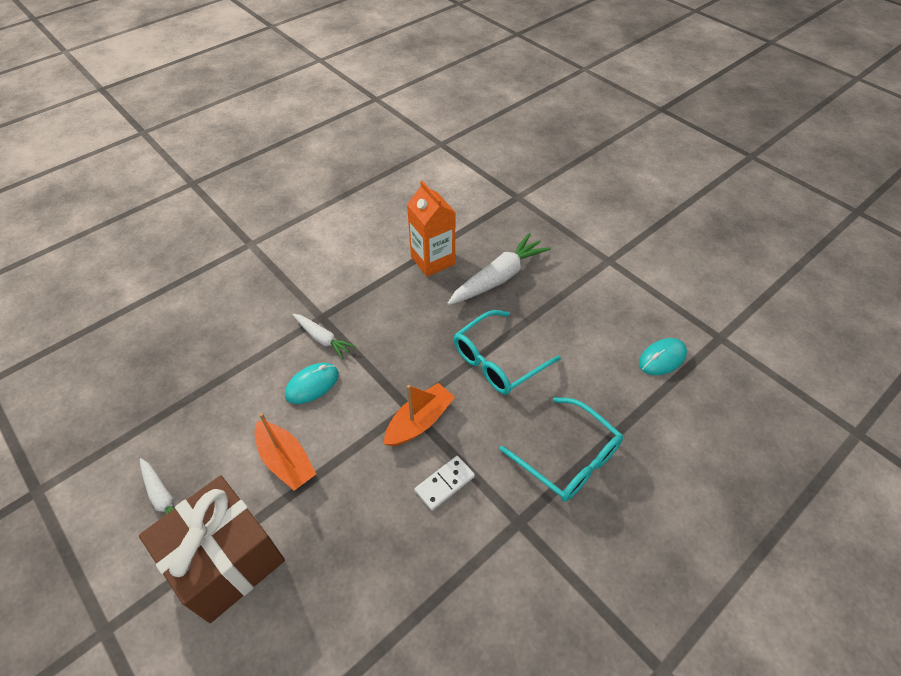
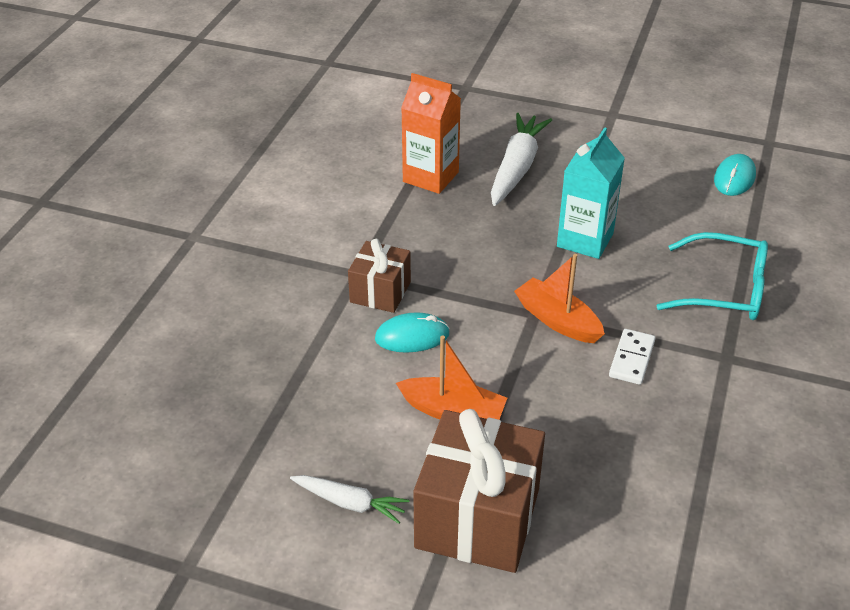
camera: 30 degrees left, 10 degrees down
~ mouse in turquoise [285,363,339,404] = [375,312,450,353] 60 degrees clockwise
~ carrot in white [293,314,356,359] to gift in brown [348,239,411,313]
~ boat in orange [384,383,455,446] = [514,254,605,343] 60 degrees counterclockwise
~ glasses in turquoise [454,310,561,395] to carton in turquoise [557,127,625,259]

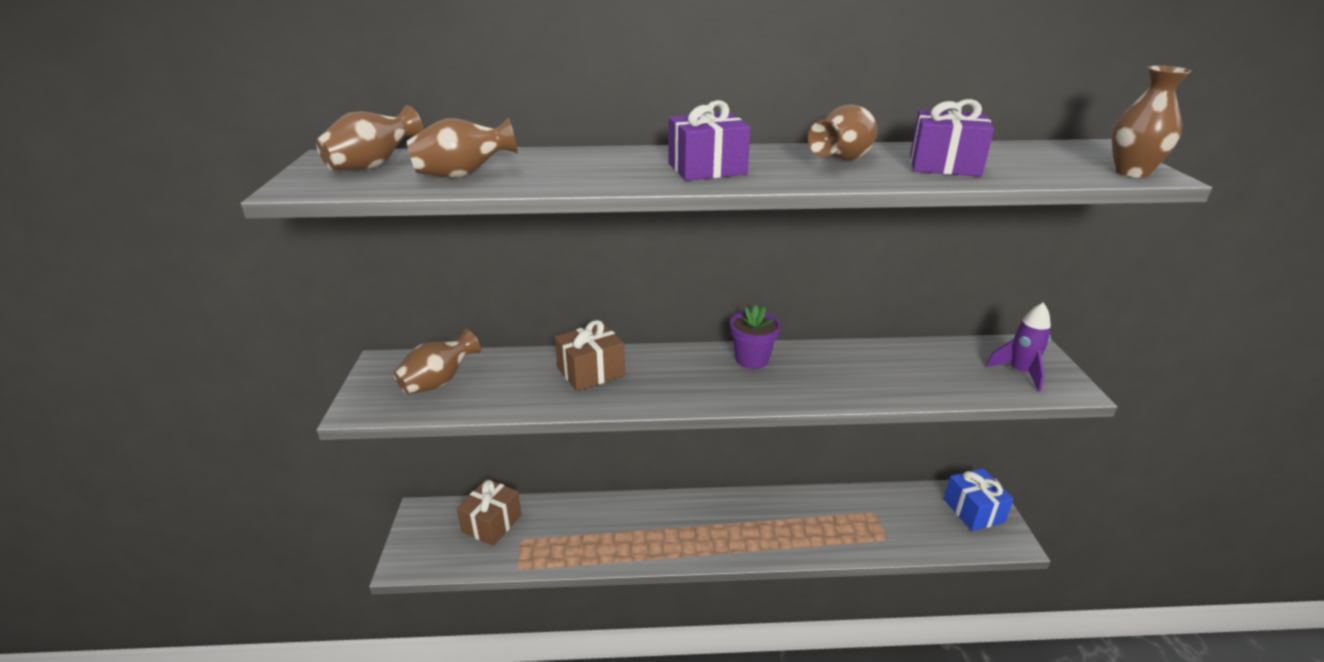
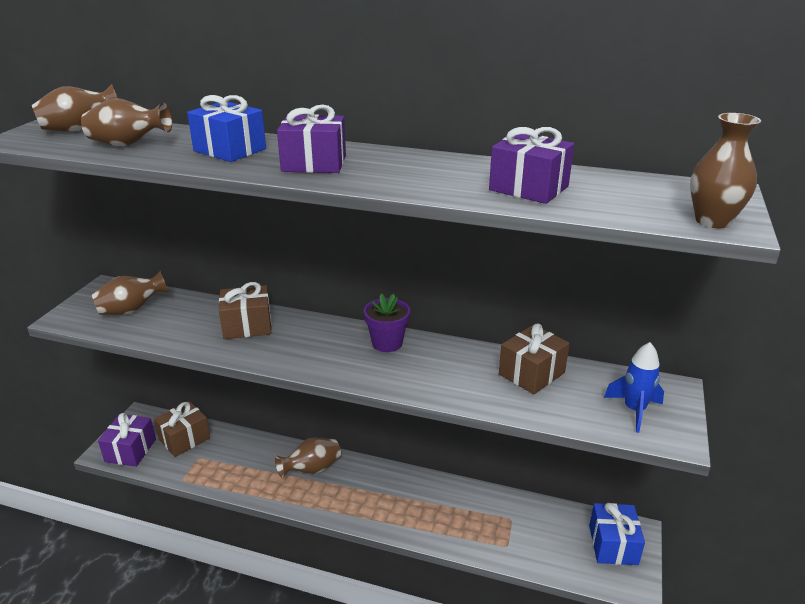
camera: 20 degrees right, 0 degrees up
~ vase in brown [808,104,877,161] to [275,438,341,478]
~ rocket in purple [986,302,1051,392] to rocket in blue [604,342,664,433]
+ gift in purple [98,413,156,467]
+ gift in blue [187,95,266,162]
+ gift in brown [499,324,570,394]

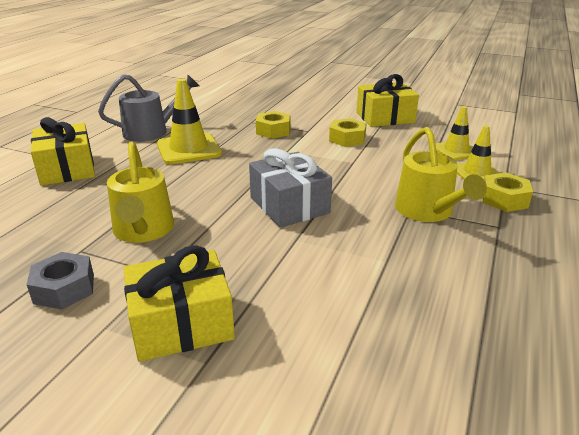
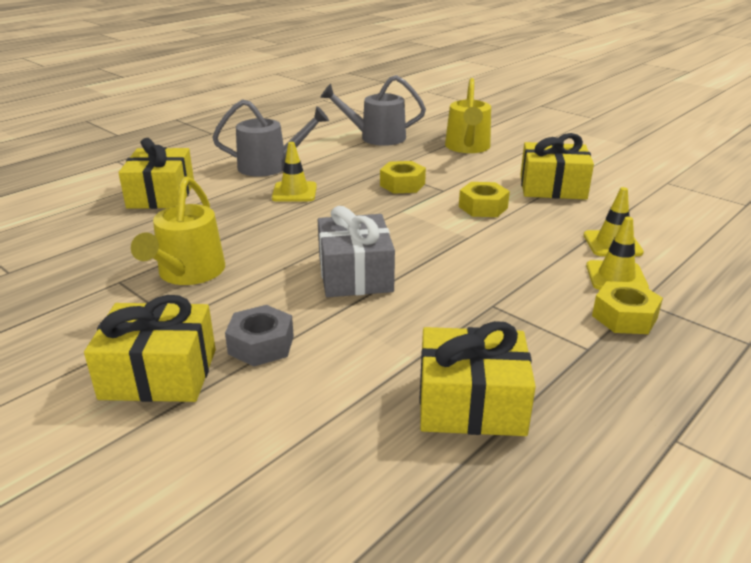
camera: 20 degrees right, 0 degrees up
~ nut in grey [27,252,94,310] to [225,305,294,366]
~ traffic cone in yellow [157,78,222,164] = [272,142,317,202] x0.64
~ watering can in yellow [395,127,487,222] to [445,78,491,153]
+ watering can in grey [320,75,426,146]
+ gift in yellow [420,321,536,436]

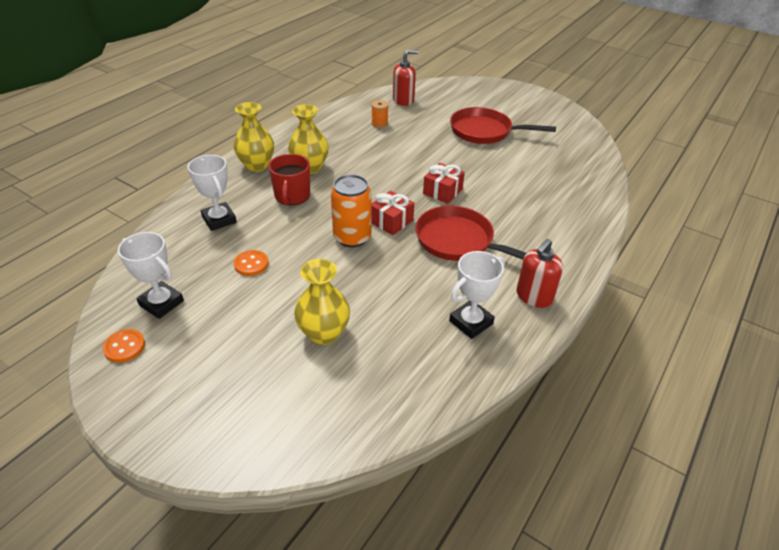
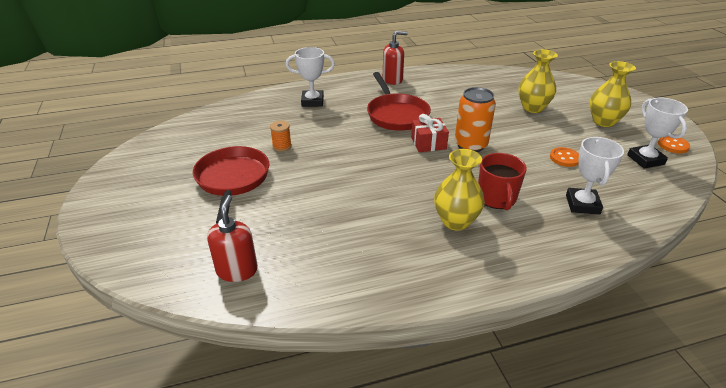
camera: 140 degrees left, 5 degrees down
~ vase in yellow [234,102,274,172] to [590,61,636,127]
~ mug in red [268,154,310,205] = [478,153,527,210] 135 degrees clockwise
~ spool in orange [371,100,389,128] to [270,121,292,152]
~ soap dispenser in red [393,50,418,106] = [207,195,258,282] 75 degrees clockwise
- gift in red [423,163,465,204]
~ trophy in white [449,251,505,339] to [286,47,335,107]
~ pan in red [450,107,556,144] = [193,146,269,223] 150 degrees counterclockwise

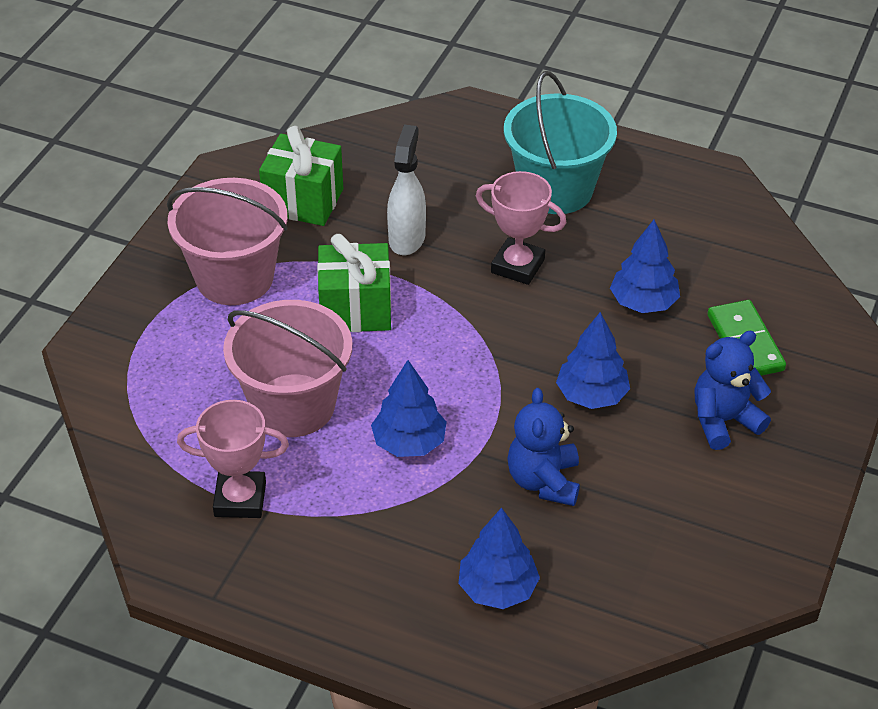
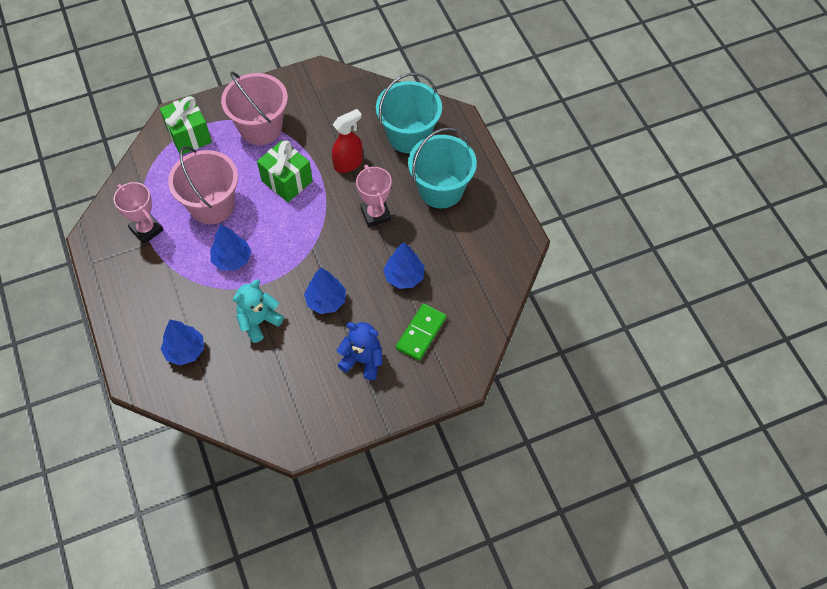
camera: 45 degrees right, 15 degrees up
~ gift in green [259,126,343,226] to [160,96,212,154]
~ spray bottle in white [387,125,426,255] to spray bottle in red [332,109,363,173]
~ teddy bear in blue [507,388,580,506] to teddy bear in turquoise [233,279,284,343]
+ bucket in turquoise [376,73,442,153]

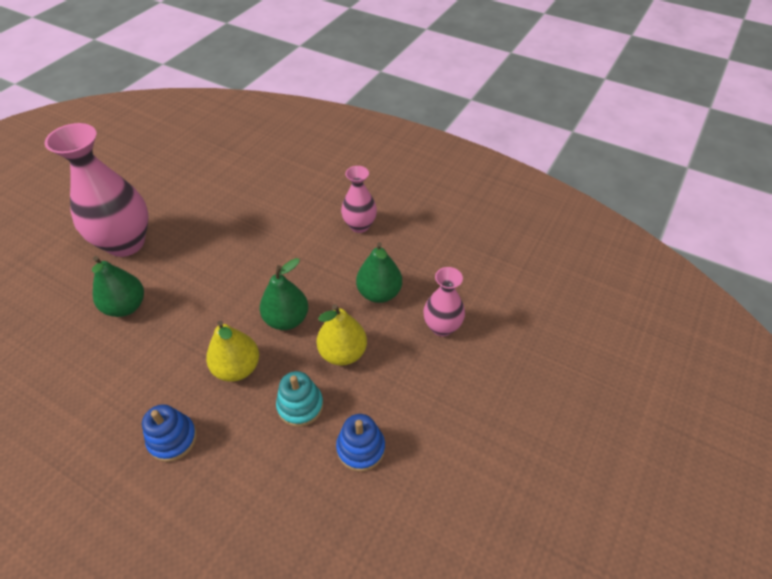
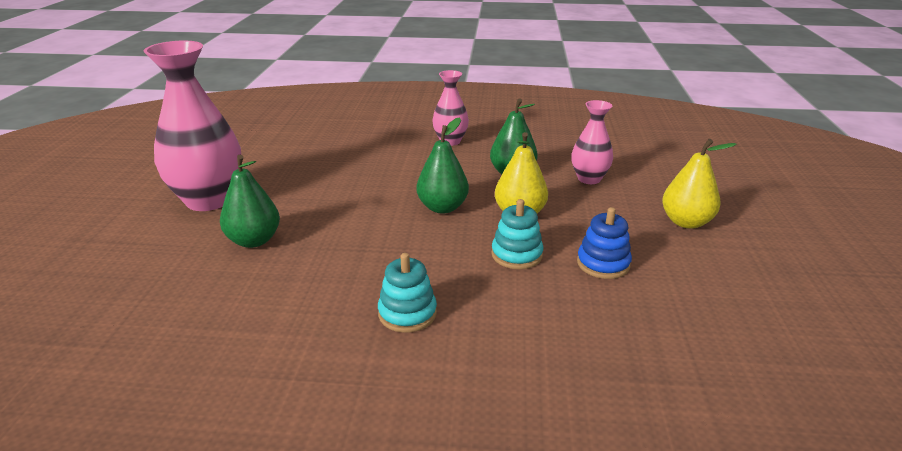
camera: 25 degrees left, 20 degrees down
~ stacking toy in blue [142,404,197,462] to stacking toy in turquoise [378,253,437,333]
~ pear in yellow [206,320,259,382] to [662,139,737,229]

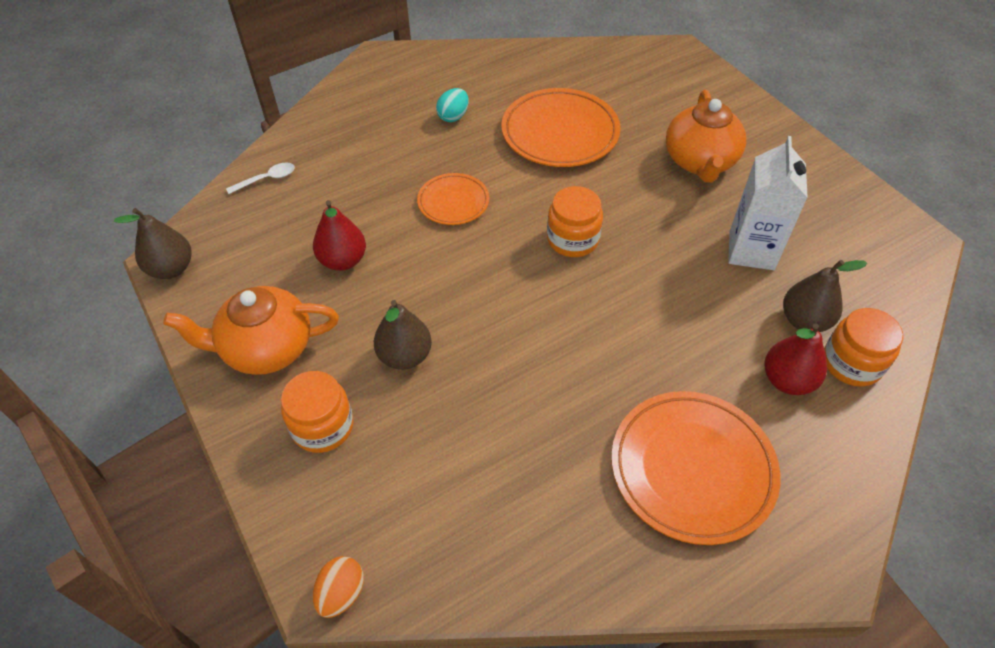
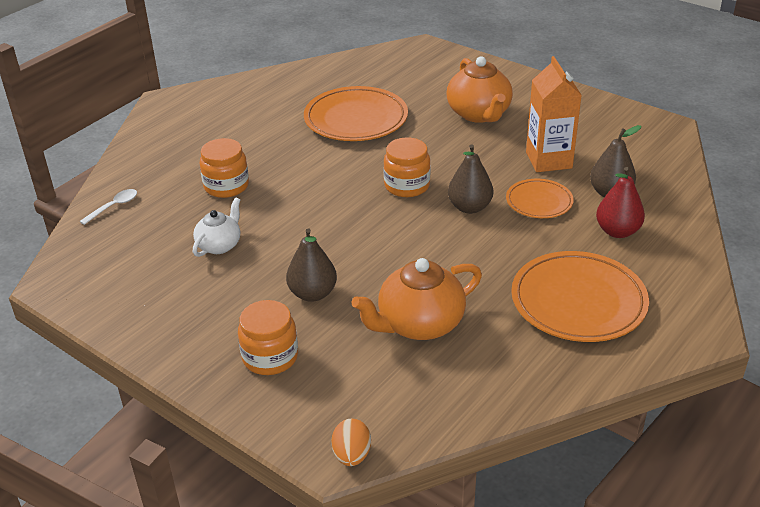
camera: 20 degrees left, 15 degrees down
~ pear in brown [114,208,192,279] to [448,144,493,214]
~ teapot in orange [163,286,339,375] to [352,258,482,340]
~ pear in red [313,200,366,271] to teapot in white [193,198,240,257]
~ plate in orange [417,173,489,225] to [506,179,574,218]
- egg in turquoise [436,88,469,122]
~ carton in white [728,136,808,270] to carton in orange [526,56,582,172]
~ jar in orange [824,308,903,387] to [200,138,249,198]

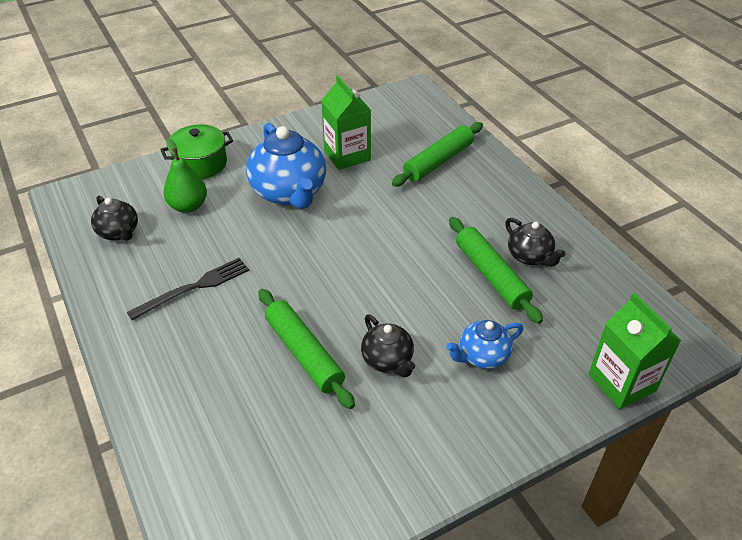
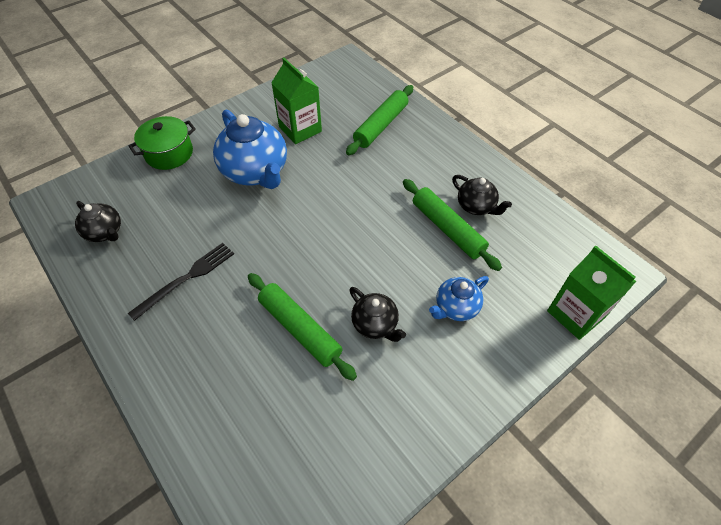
camera: 10 degrees left, 10 degrees up
- pear in green [163,139,207,213]

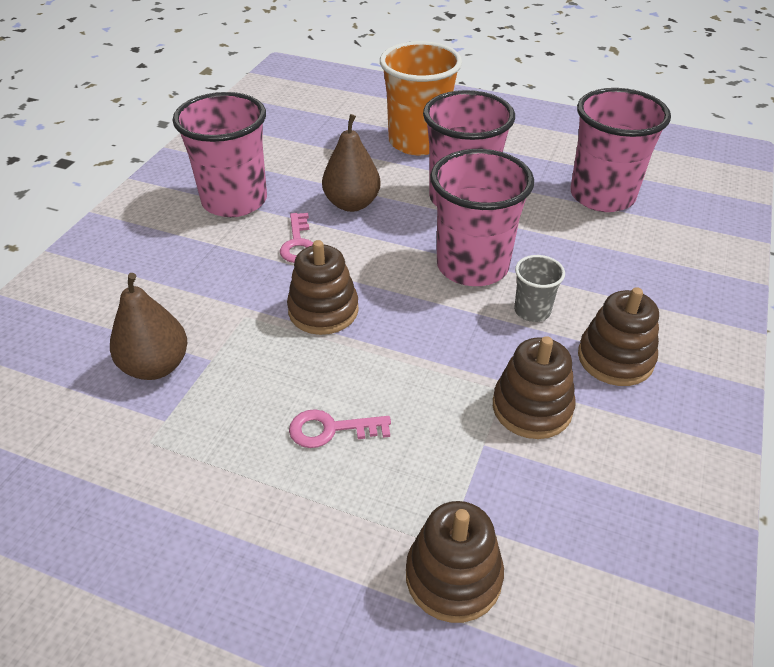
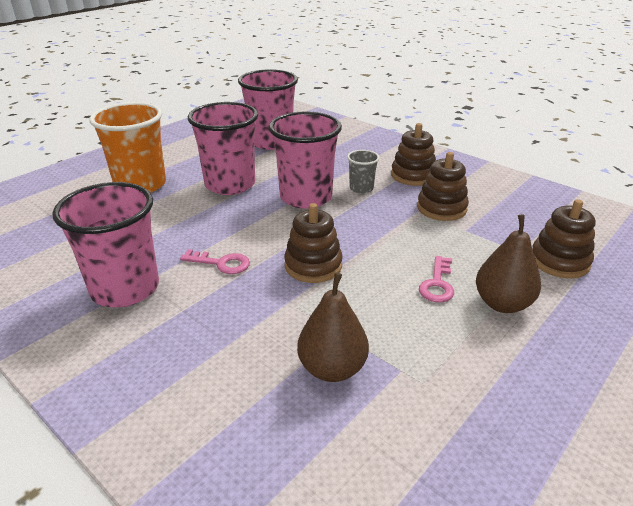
camera: 70 degrees left, 10 degrees down
~ pear in brown [322,114,381,212] to [476,215,541,313]

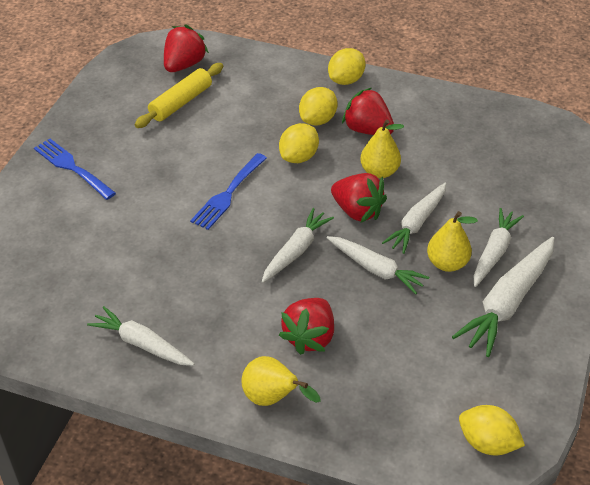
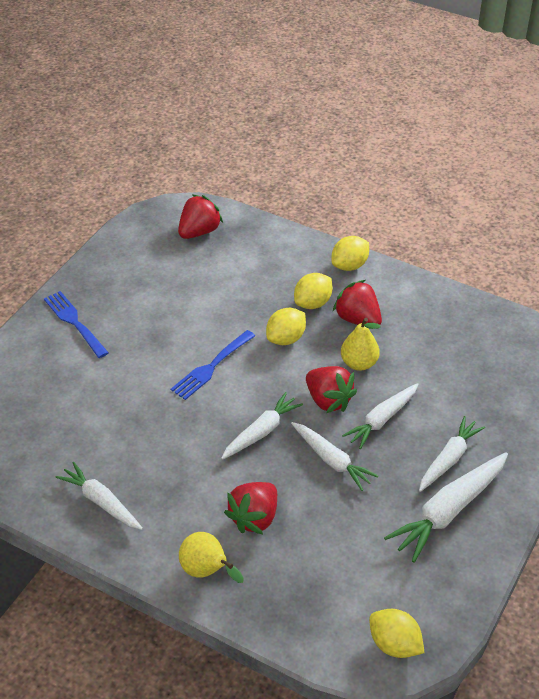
camera: 10 degrees right, 0 degrees up
- rolling pin in yellow [134,63,223,128]
- pear in yellow [427,211,478,272]

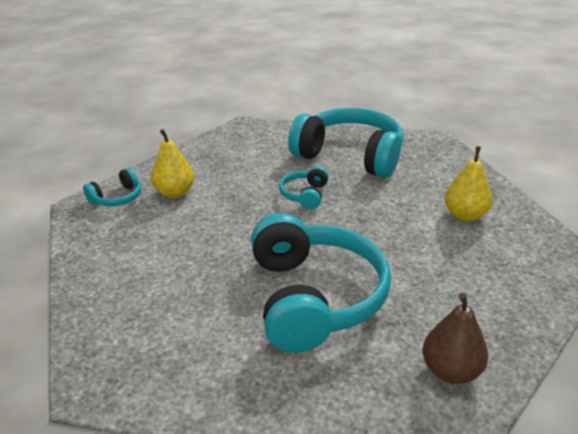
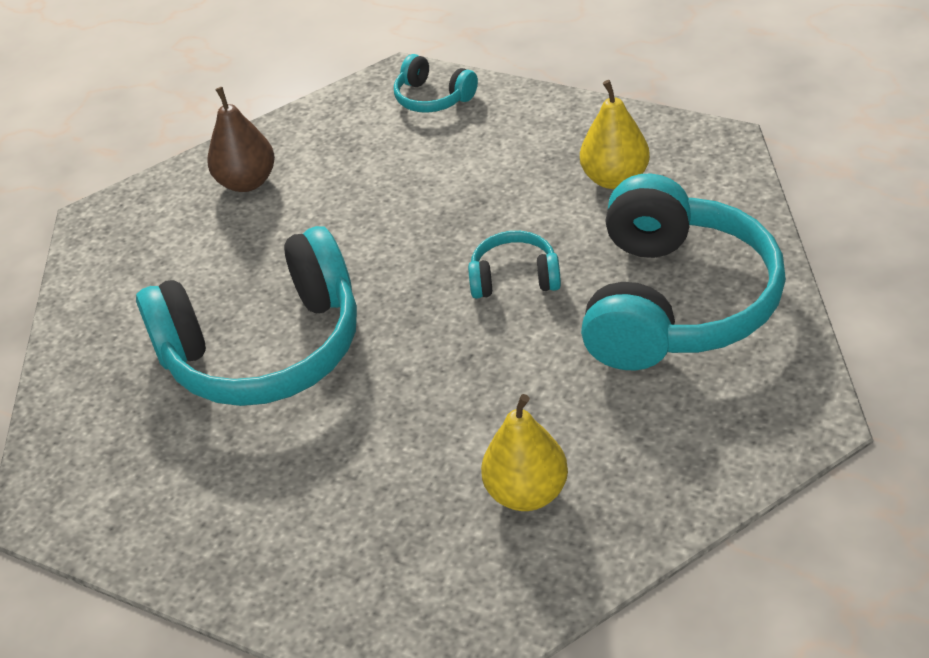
camera: 80 degrees right, 10 degrees up
~ pear in yellow [151,129,194,198] to [580,80,650,189]
~ pear in brown [423,293,488,384] to [207,87,275,192]

